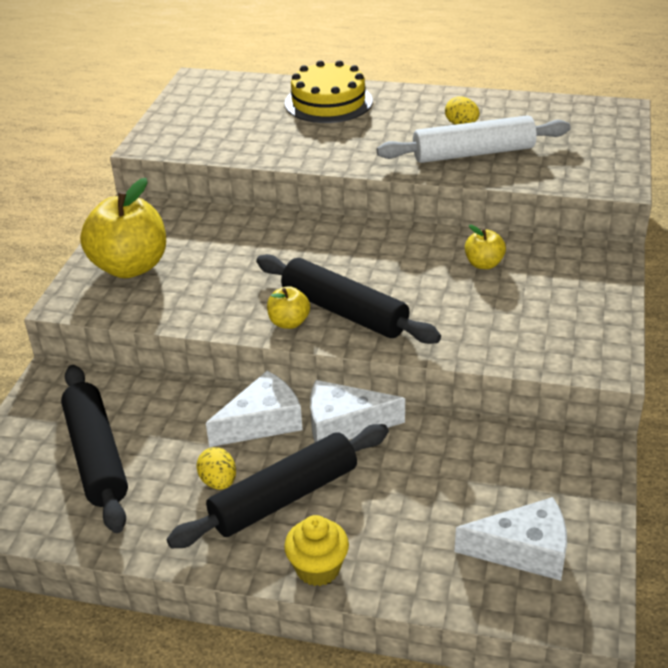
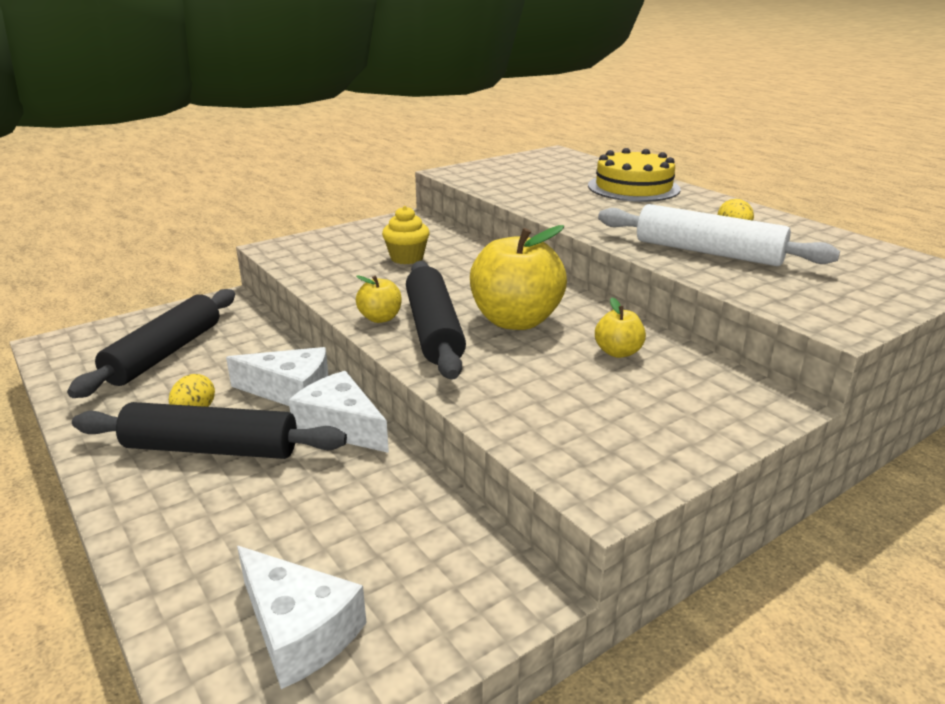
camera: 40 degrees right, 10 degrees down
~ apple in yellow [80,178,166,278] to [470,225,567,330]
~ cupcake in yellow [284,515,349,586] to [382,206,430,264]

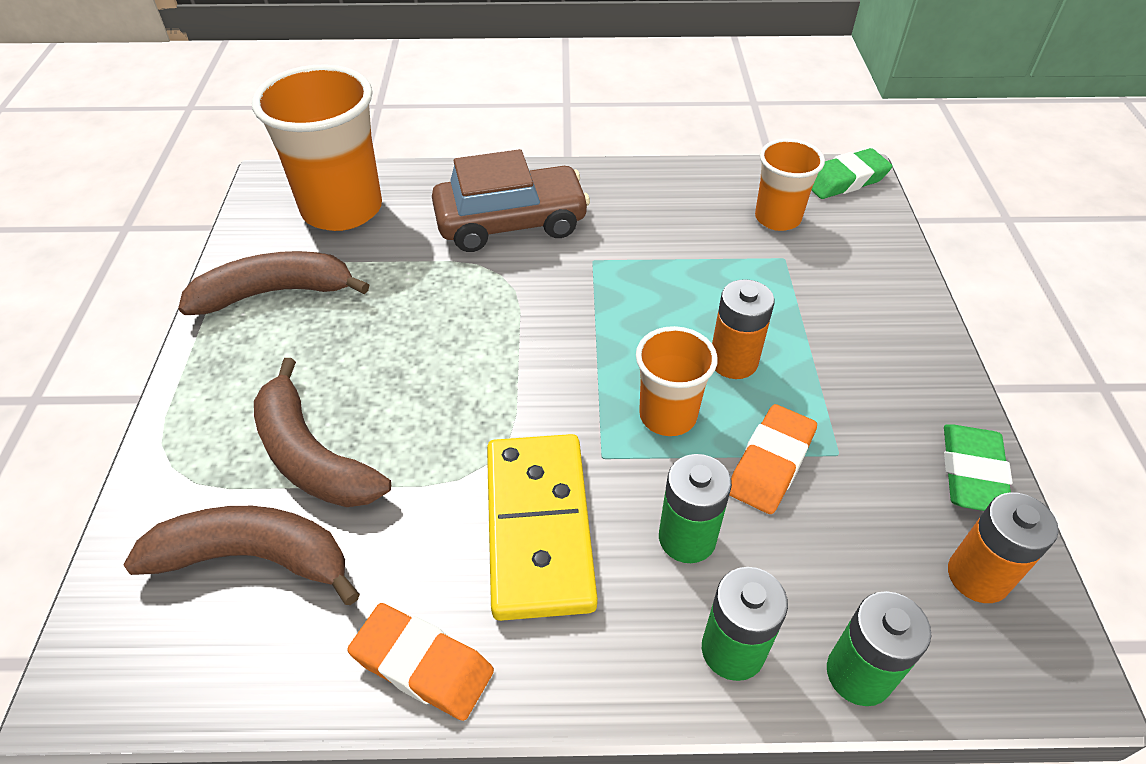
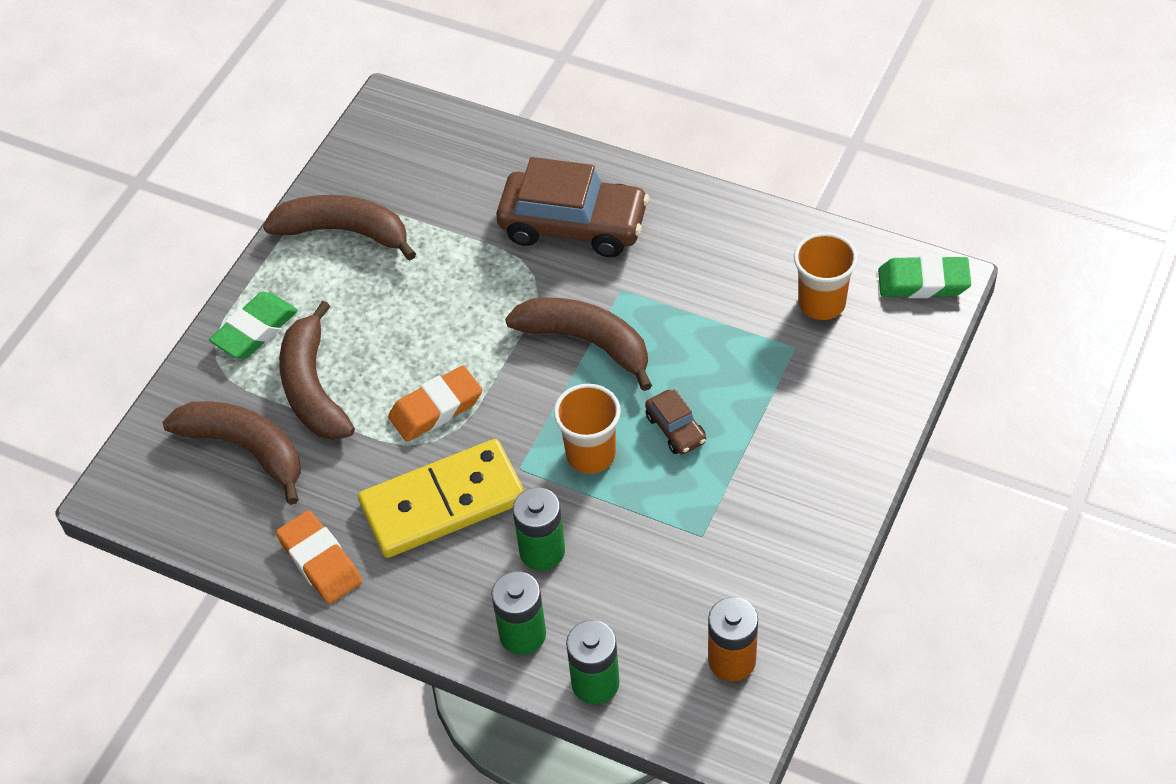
camera: 30 degrees right, 5 degrees up
- cup in orange [252,64,382,231]
~ domino in yellow [487,434,598,621] = [358,439,525,558] 45 degrees clockwise
~ battery in orange [712,279,775,379] to car in brown [645,389,706,454]
~ eraser in orange [729,404,817,514] to [388,365,482,442]
~ eraser in green [944,424,1013,511] to [209,292,298,359]
+ banana in brown [505,297,652,391]

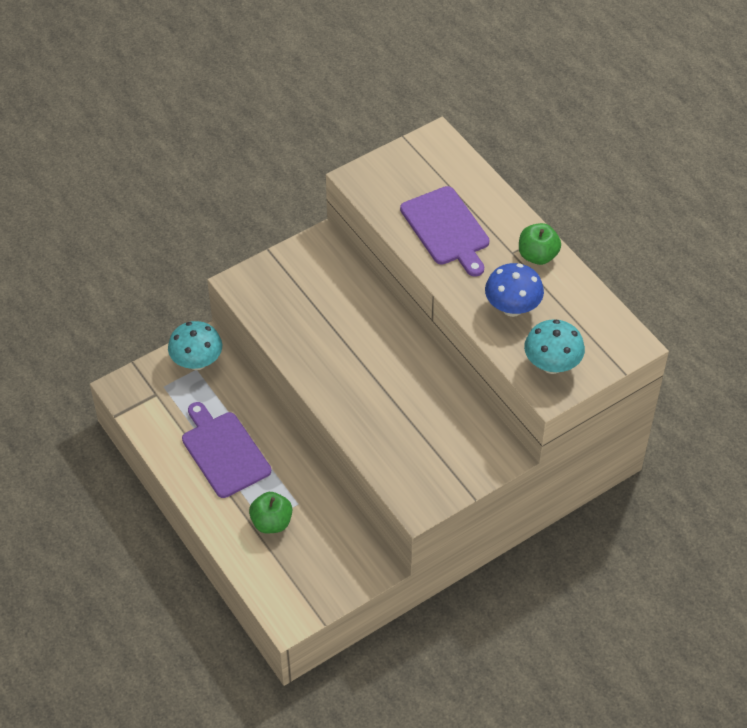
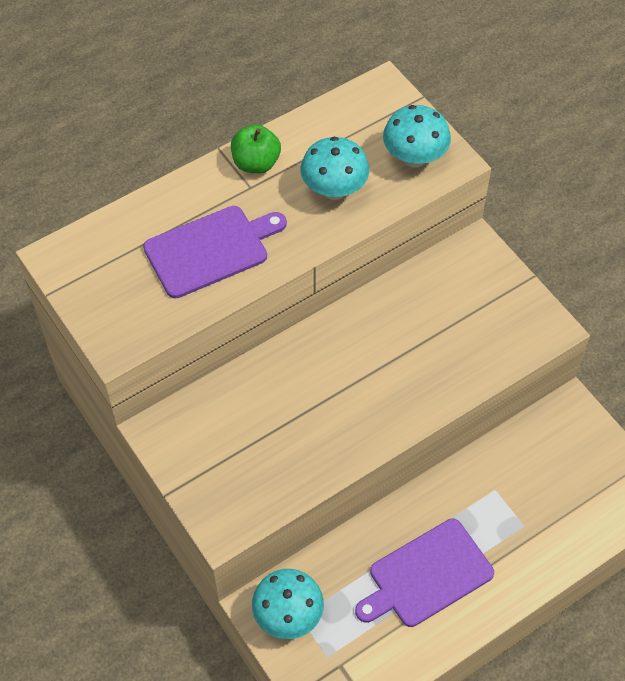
camera: 90 degrees left, 5 degrees up
- apple in green [249,492,292,533]
~ mushroom in blue [485,263,544,317] to mushroom in turquoise [301,137,369,200]

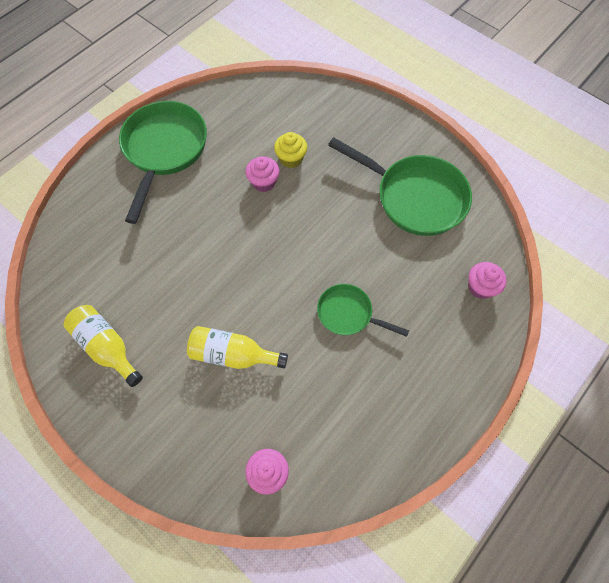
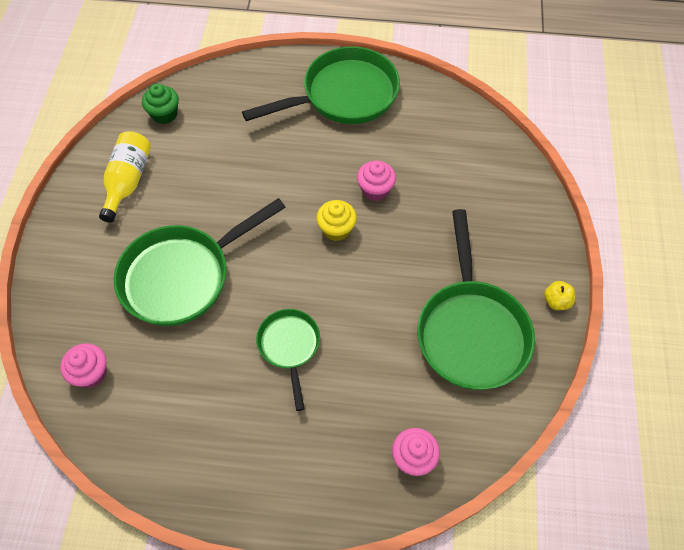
camera: 55 degrees right, 5 degrees down
~ bottle in yellow [187,326,288,369] to pan in green [114,198,286,326]
~ cupcake in yellow [274,132,307,168] to [316,200,357,241]
+ cupcake in green [142,84,179,124]
+ apple in yellow [544,281,576,310]

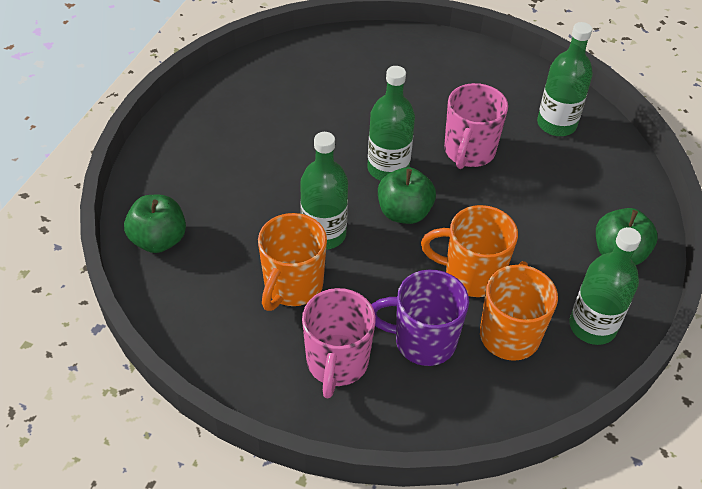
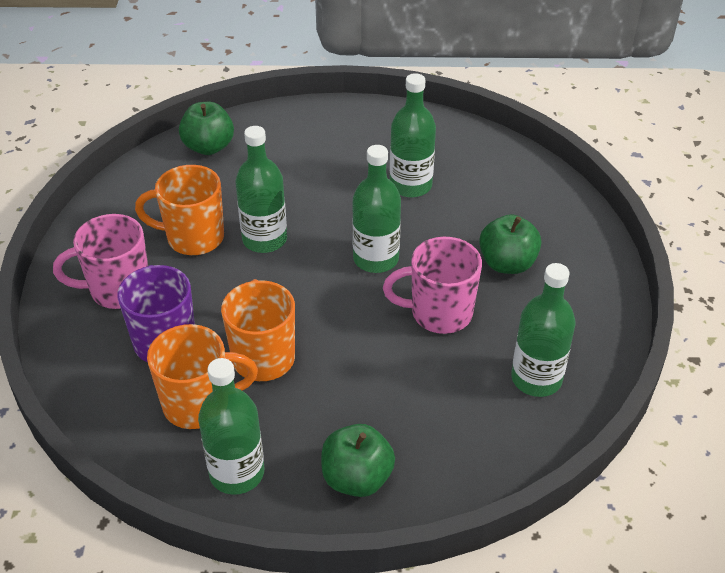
camera: 70 degrees right, 5 degrees down
~ apple in green [378,167,436,224] to [479,214,541,274]
+ bottle in green [390,73,436,198]

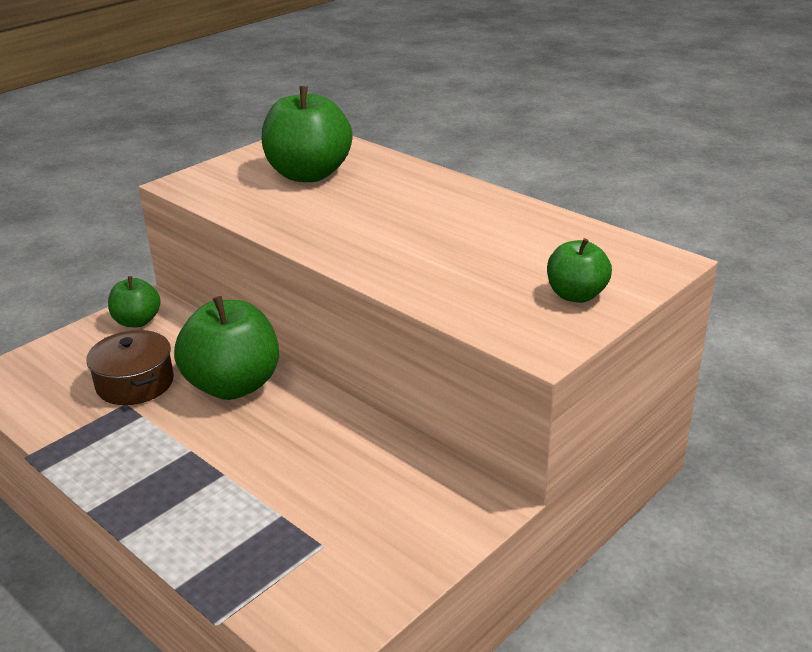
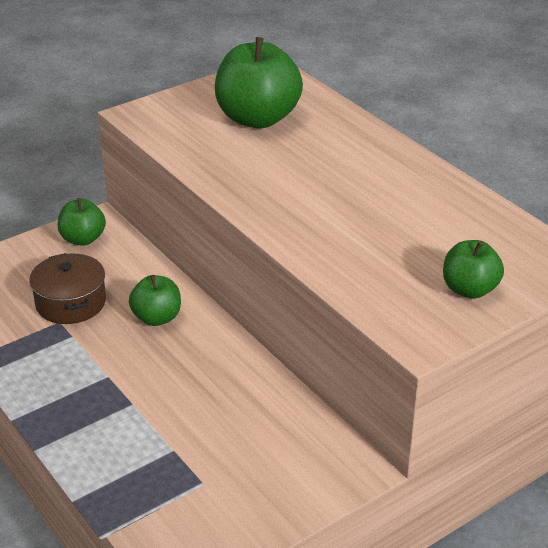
camera: 10 degrees right, 5 degrees up
~ apple in green [174,296,279,400] = [129,275,181,326] x0.56

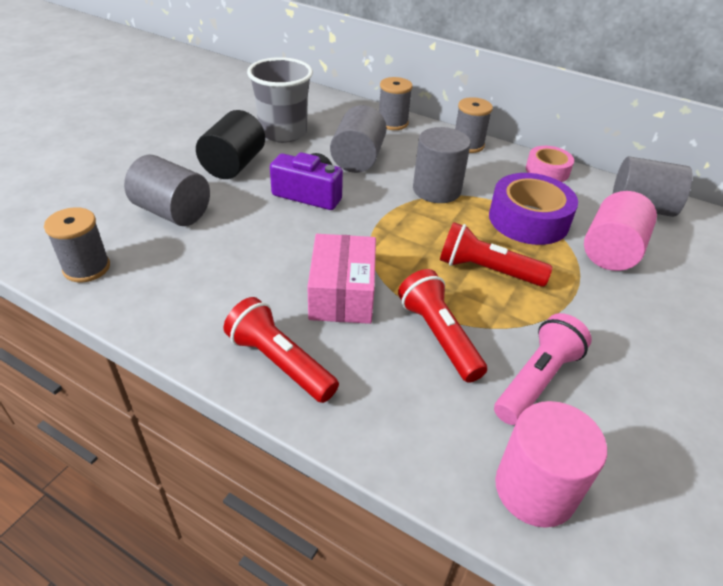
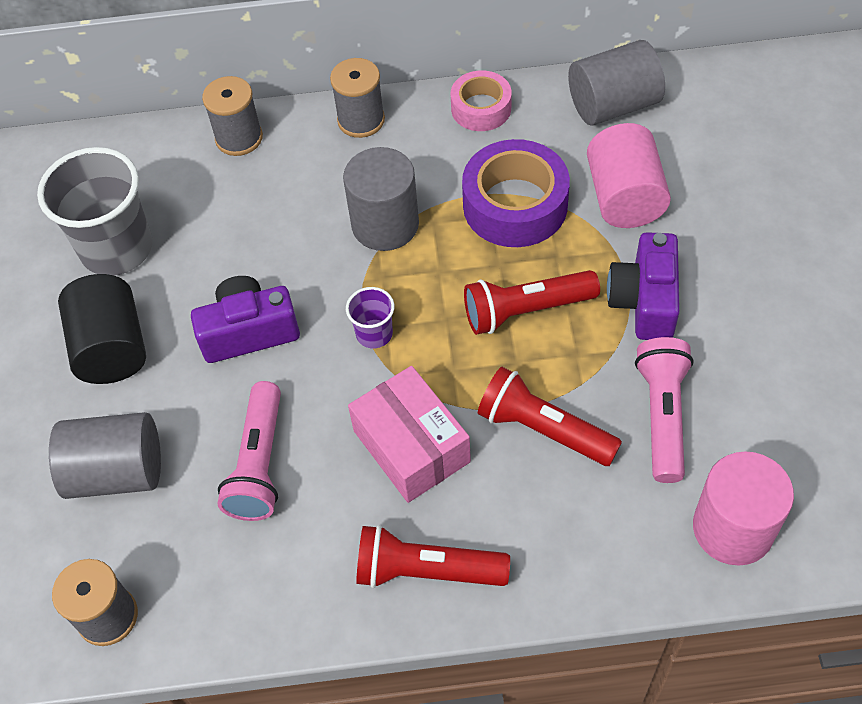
camera: 30 degrees left, 15 degrees up
- cylinder in grey [330,105,387,173]
+ flashlight in pink [217,381,281,521]
+ cup in purple [346,287,394,349]
+ camera in purple [607,232,680,340]

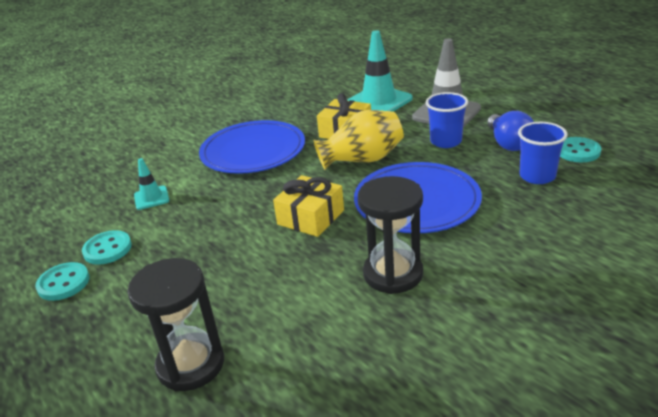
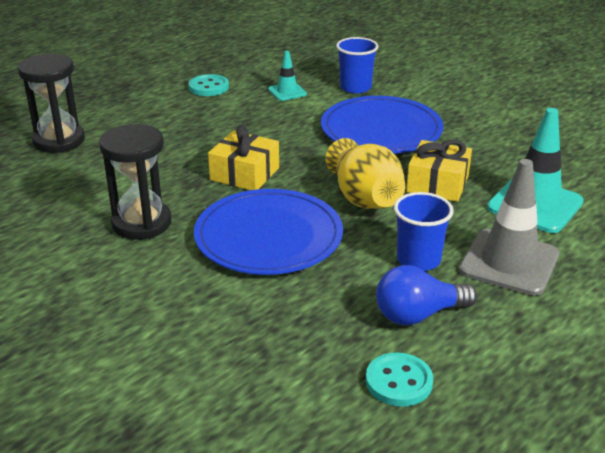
camera: 80 degrees right, 0 degrees up
- button in turquoise [35,262,90,301]
~ cup in blue [518,122,568,184] to [336,37,379,94]

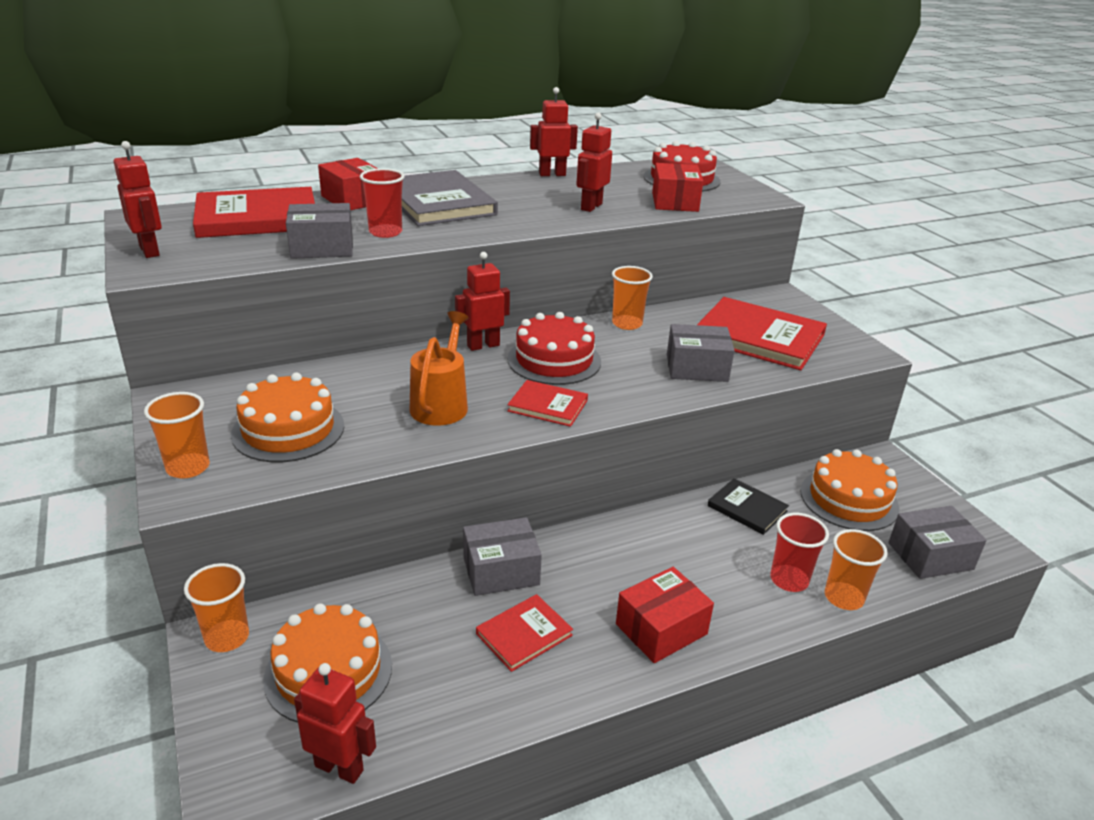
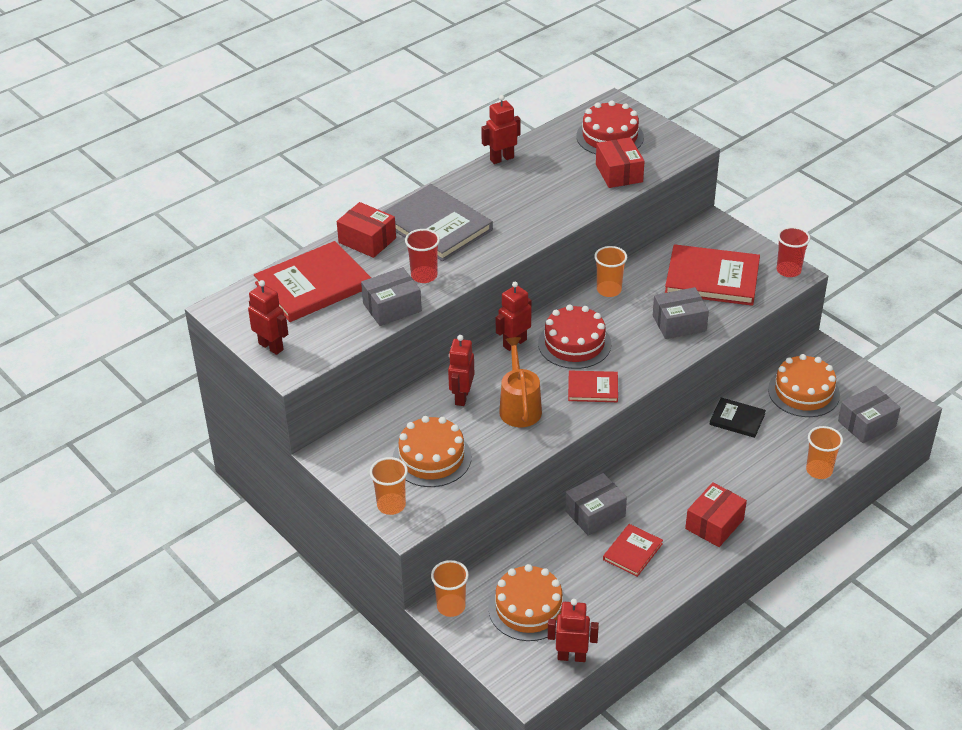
camera: 15 degrees left, 10 degrees up
~ robot in red [576,113,612,212] to [448,335,474,406]
~ cup in red [770,513,829,592] to [777,227,810,277]

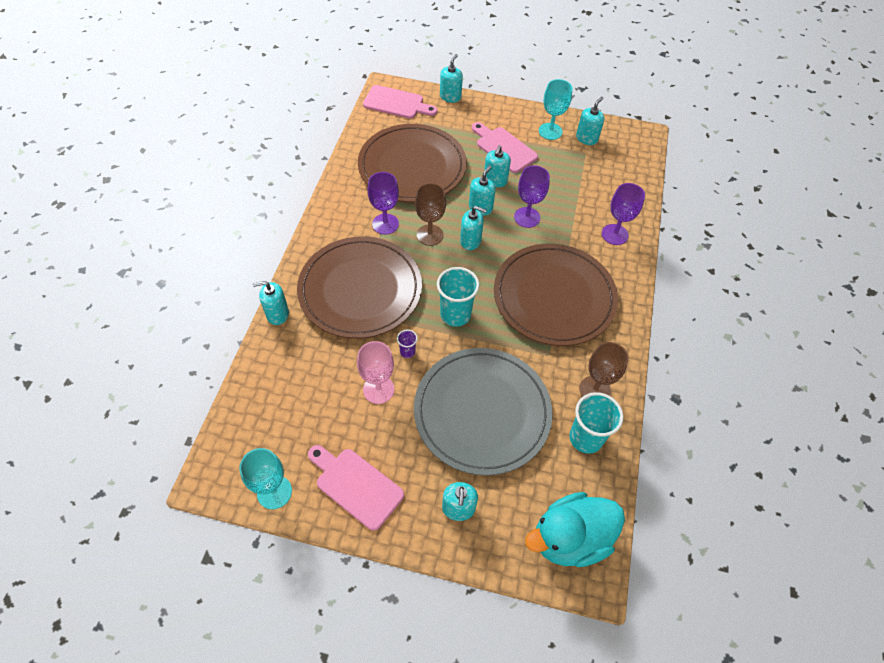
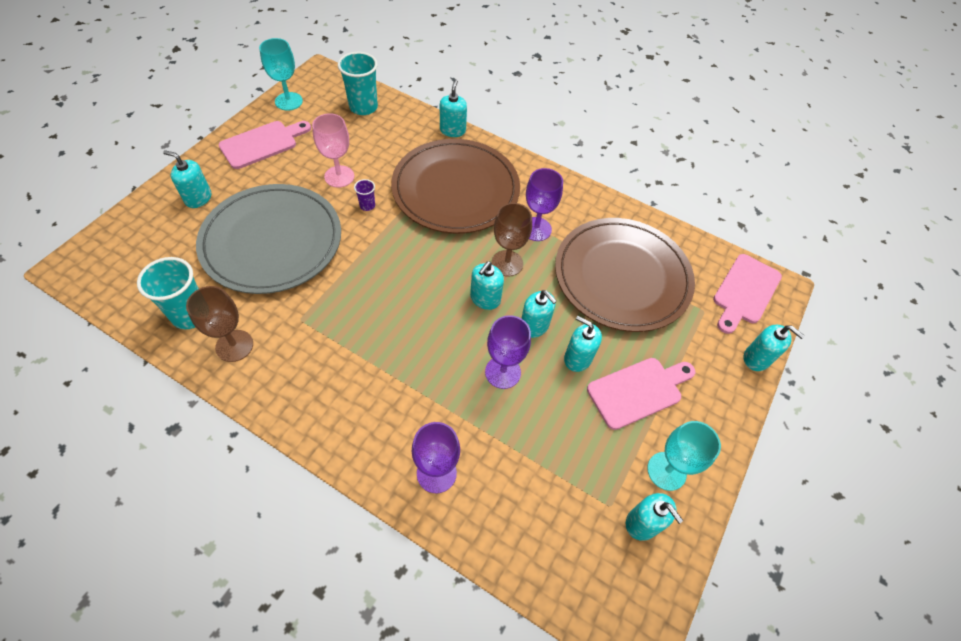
camera: 105 degrees right, 0 degrees up
~ cup in turquoise [437,267,479,327] to [338,52,378,115]
- plate in brown [494,244,618,346]
- duck in turquoise [525,492,625,567]

